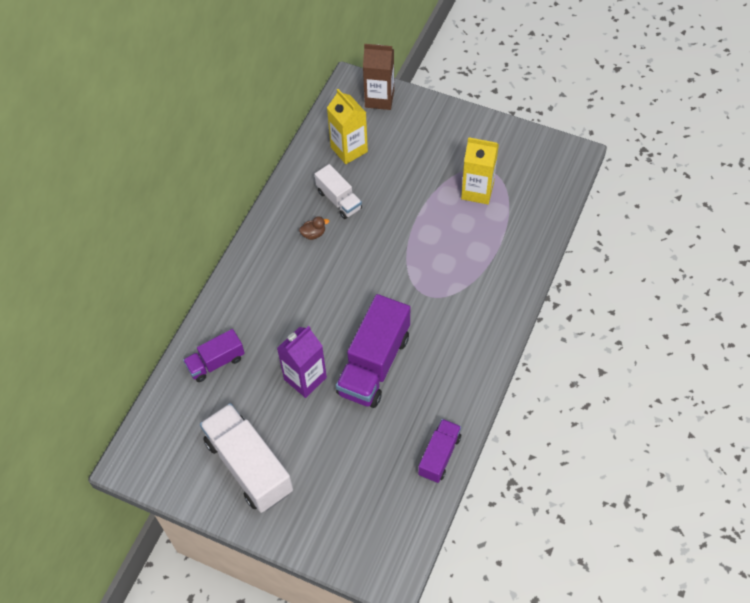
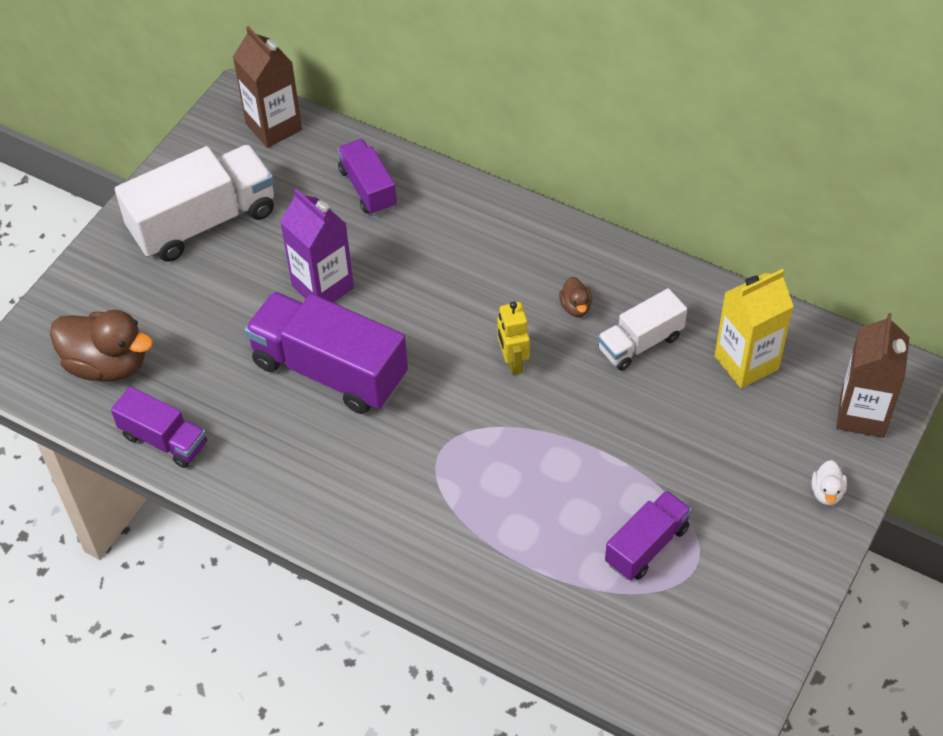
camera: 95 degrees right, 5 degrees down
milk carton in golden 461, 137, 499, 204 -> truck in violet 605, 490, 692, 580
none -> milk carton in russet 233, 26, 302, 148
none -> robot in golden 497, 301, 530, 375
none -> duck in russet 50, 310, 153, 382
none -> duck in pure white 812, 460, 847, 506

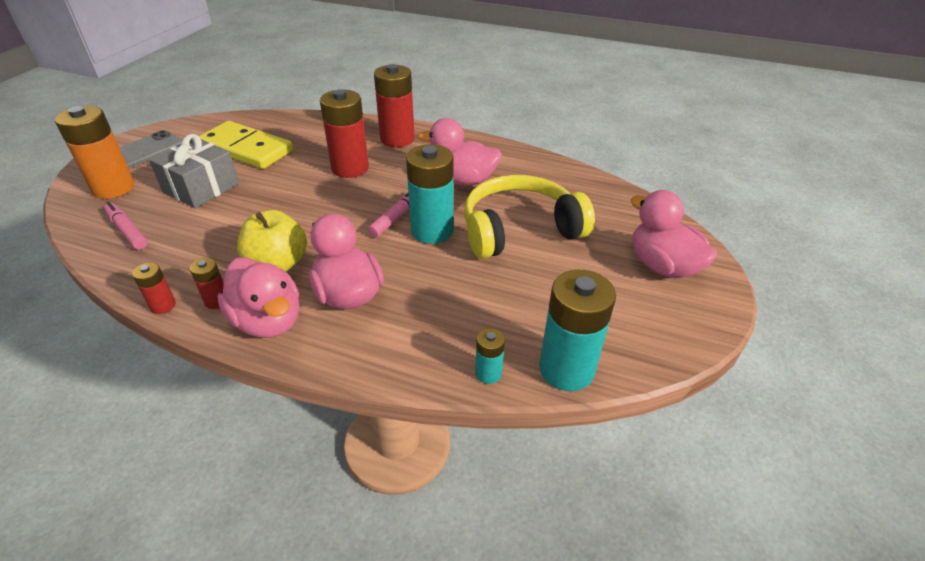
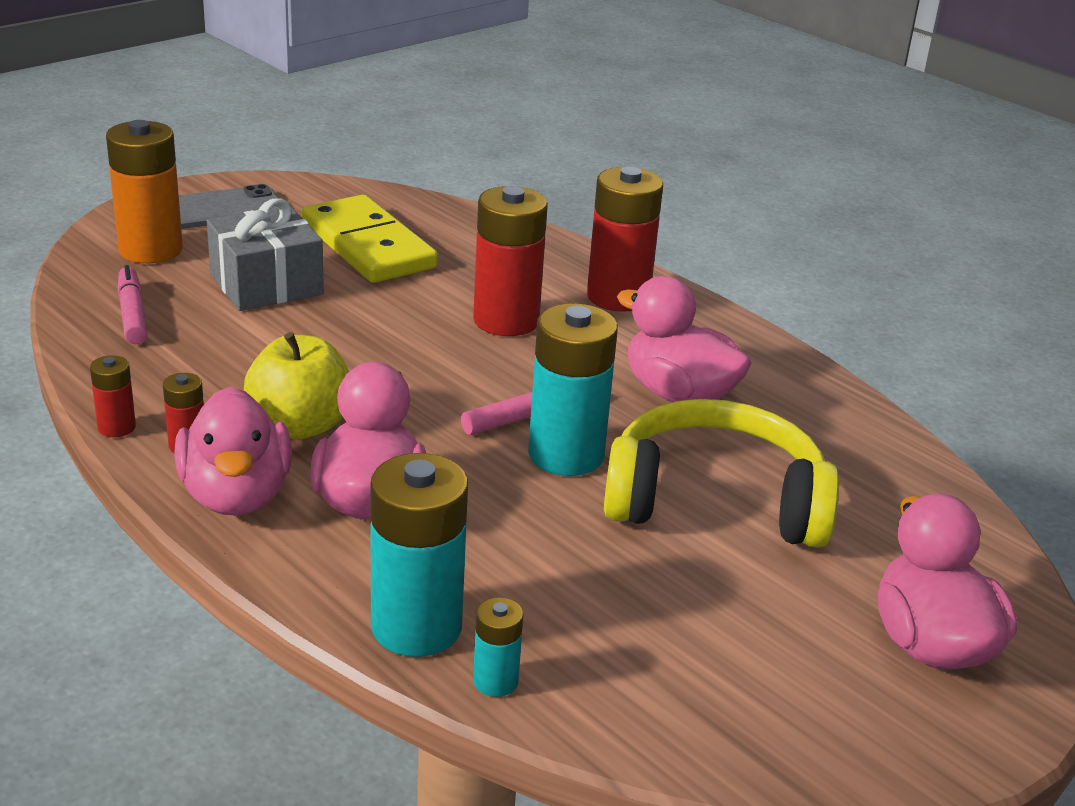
camera: 25 degrees right, 10 degrees down
battery in aqua 539, 270, 616, 391 -> battery in aqua 370, 453, 468, 657, shifted

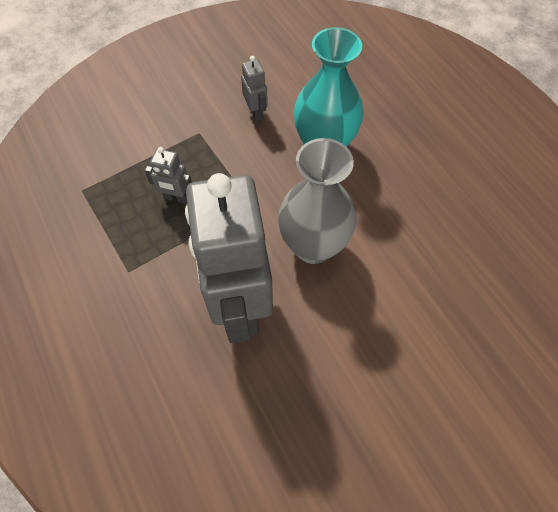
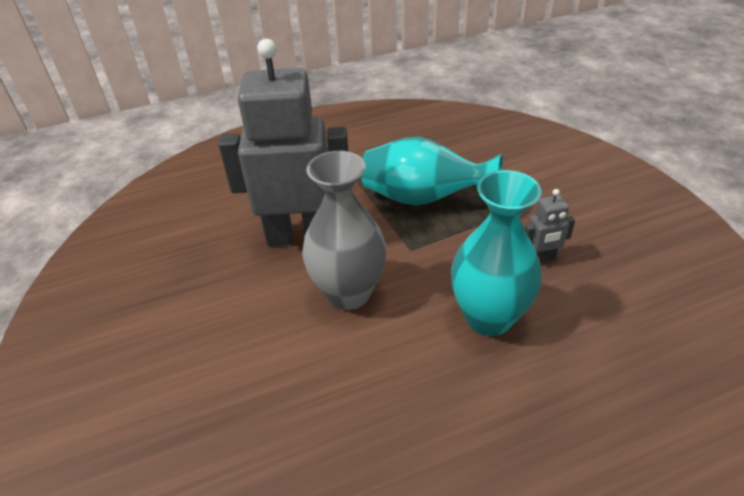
camera: 100 degrees right, 20 degrees down
robot in grey 145, 147, 192, 204 -> flower vase in aqua 361, 137, 503, 206

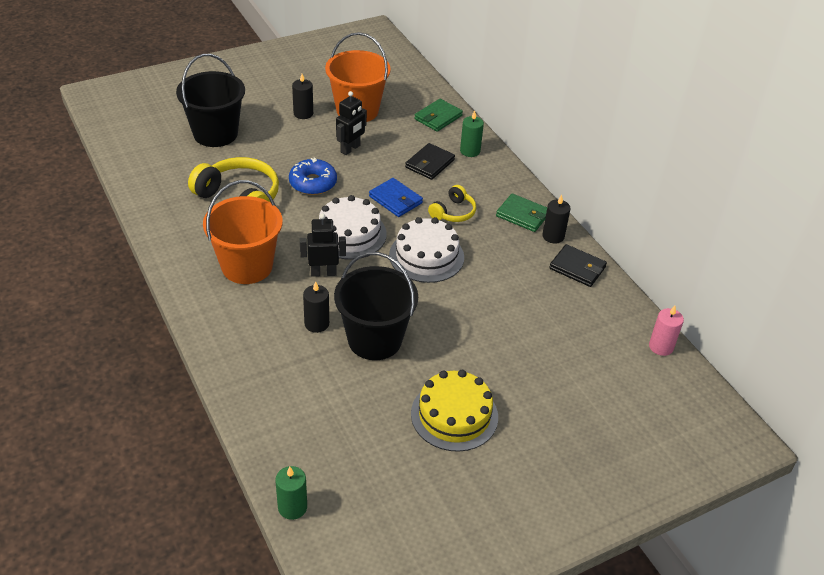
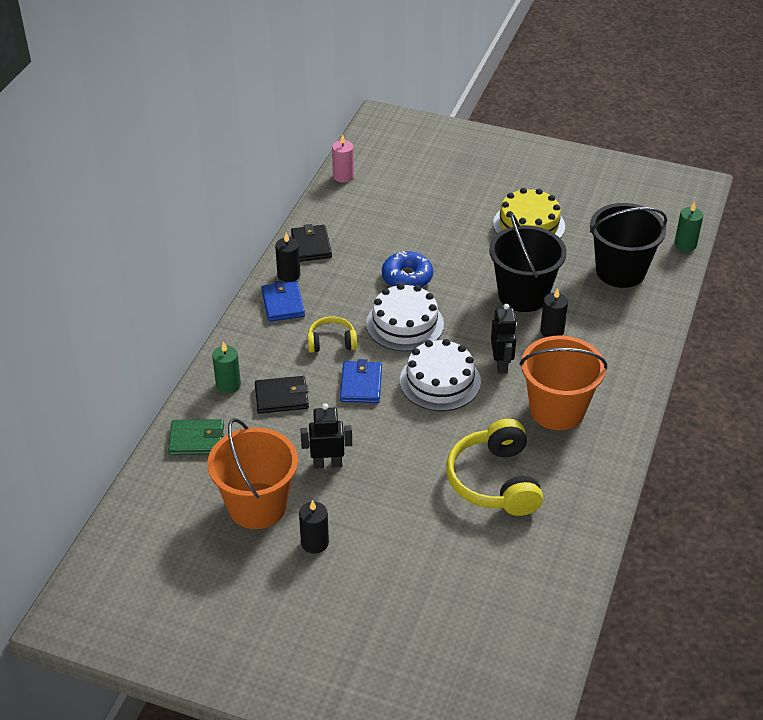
camera: 130 degrees left, 0 degrees up
sand bucket in ebony 176, 54, 245, 147 -> sand bucket in ebony 590, 203, 667, 288, shifted
doughnut in royal blue 289, 157, 337, 195 -> doughnut in royal blue 382, 251, 433, 288, shifted
wallet in emerald 496, 193, 547, 232 -> wallet in royal blue 261, 281, 305, 322
robot in ebony 300, 213, 346, 277 -> robot in ebony 491, 304, 517, 374, 135 degrees counterclockwise

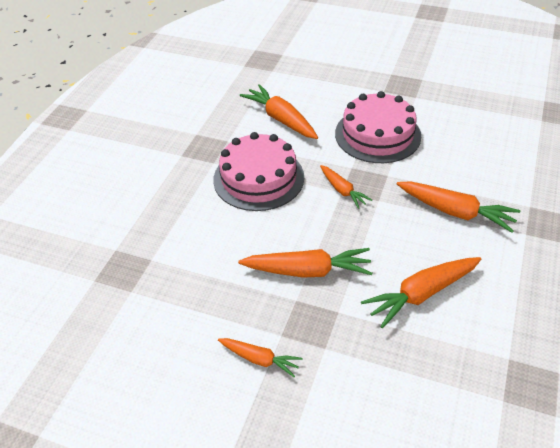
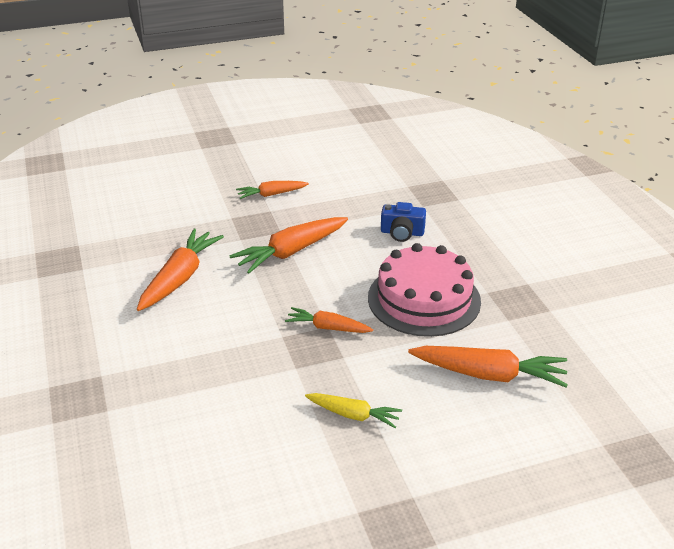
camera: 140 degrees right, 10 degrees down
gateau in rose-pink 335, 91, 421, 163 -> root vegetable in golden 305, 393, 402, 428
root vegetable in orange-coloured 397, 181, 520, 233 -> none
none -> photo camera in royal blue 381, 202, 426, 242

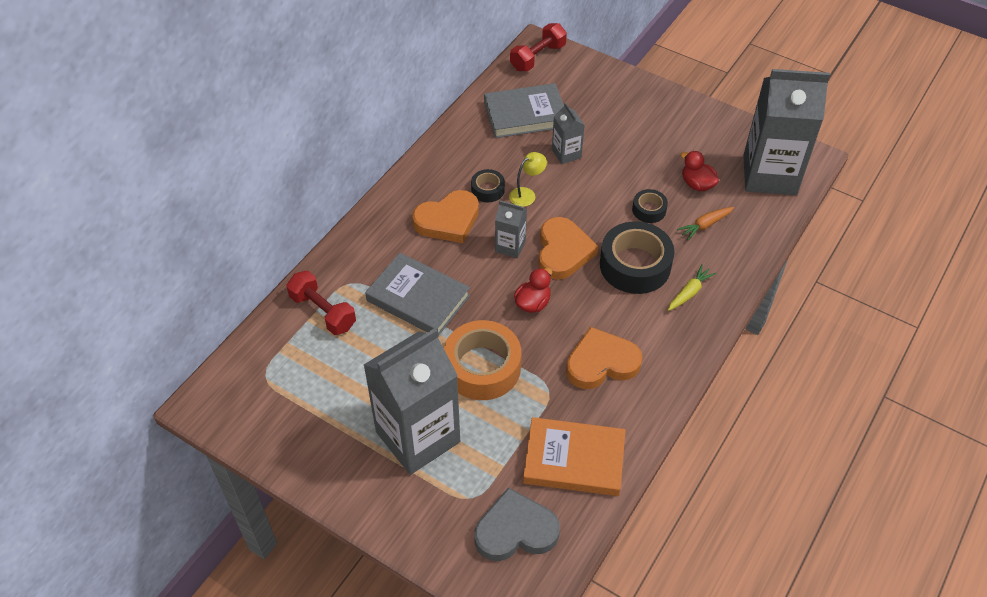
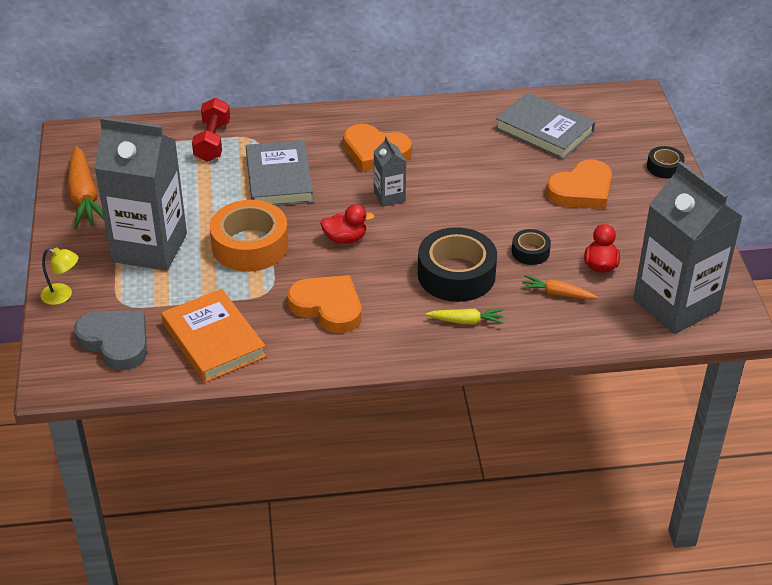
camera: 50 degrees right, 10 degrees down
free weight in scarlet 510, 23, 567, 71 -> none
milk carton in grey 552, 103, 585, 164 -> none
reading lamp in golden 509, 152, 547, 207 -> reading lamp in golden 40, 247, 78, 305, shifted
sticky tape in ebony 471, 169, 505, 202 -> sticky tape in ebony 647, 146, 685, 178, shifted
love heart in orange-coloured 538, 217, 598, 280 -> love heart in orange-coloured 546, 160, 612, 209, shifted
none -> root vegetable in orange-coloured 68, 146, 104, 229

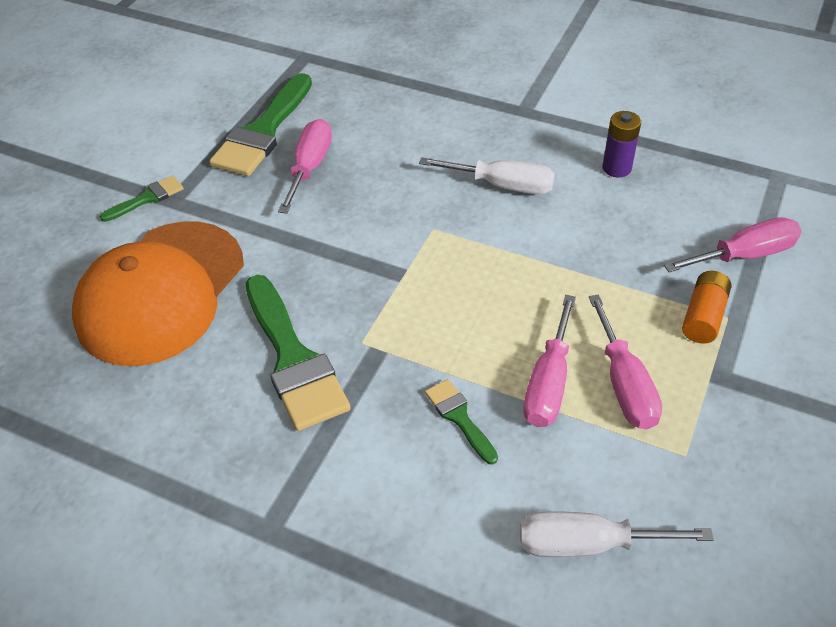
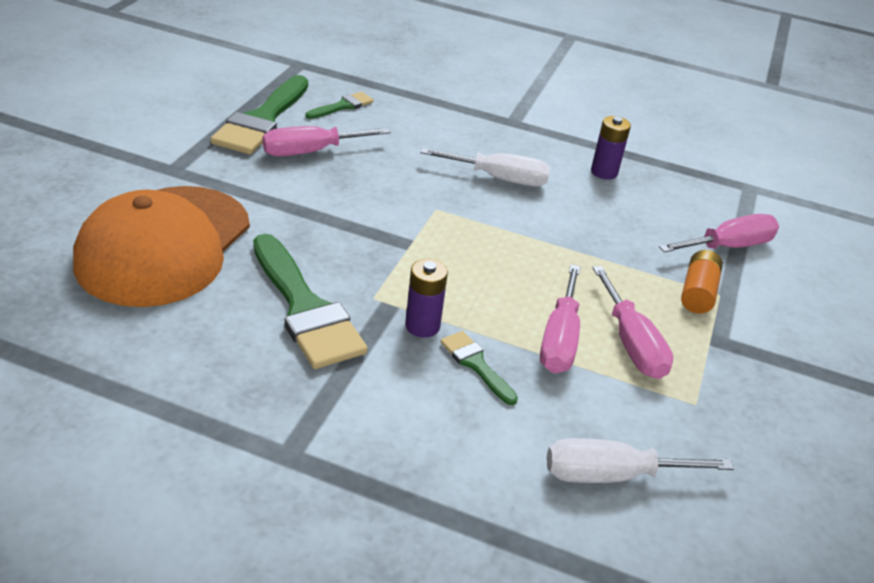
camera: 10 degrees left, 10 degrees down
screwdriver in rose-pink 278, 119, 332, 214 -> screwdriver in rose-pink 262, 126, 391, 156, 120 degrees counterclockwise
paintbrush in emerald 100, 175, 184, 222 -> paintbrush in emerald 306, 92, 374, 119, shifted
none -> battery in violet 405, 259, 448, 338

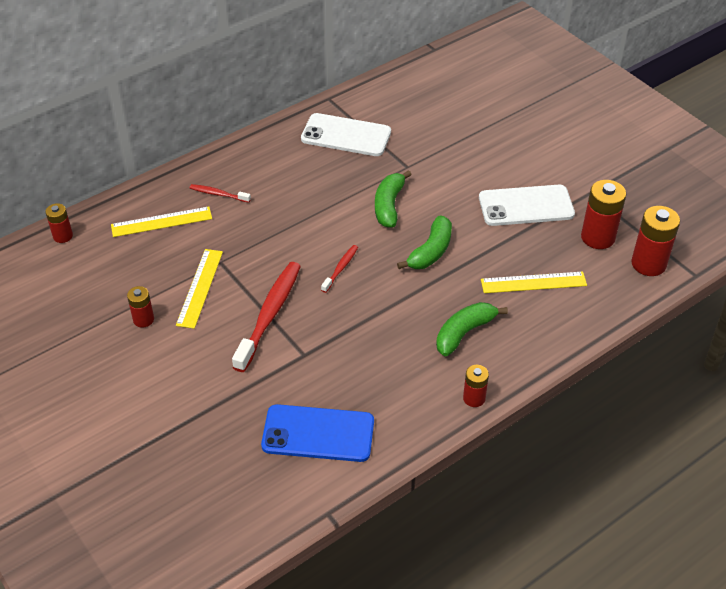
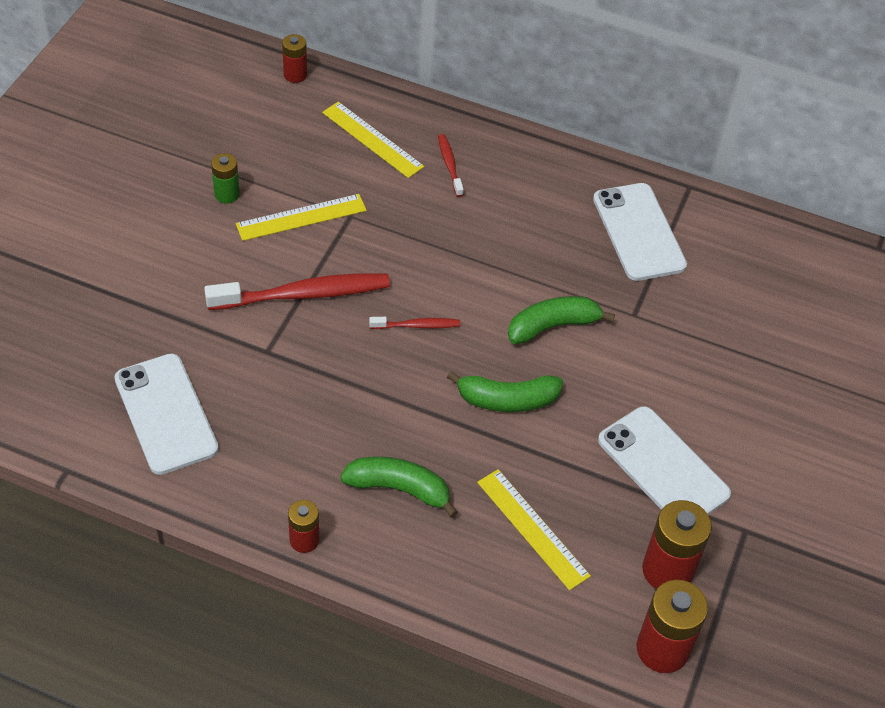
camera: 55 degrees right, 5 degrees up
battery in scarlet 127, 286, 154, 328 -> battery in emerald 211, 153, 240, 204
phone in royal blue 261, 404, 374, 462 -> phone in pure white 114, 354, 219, 475

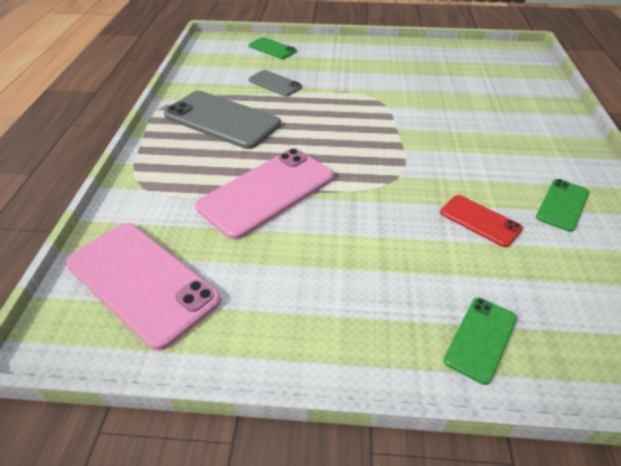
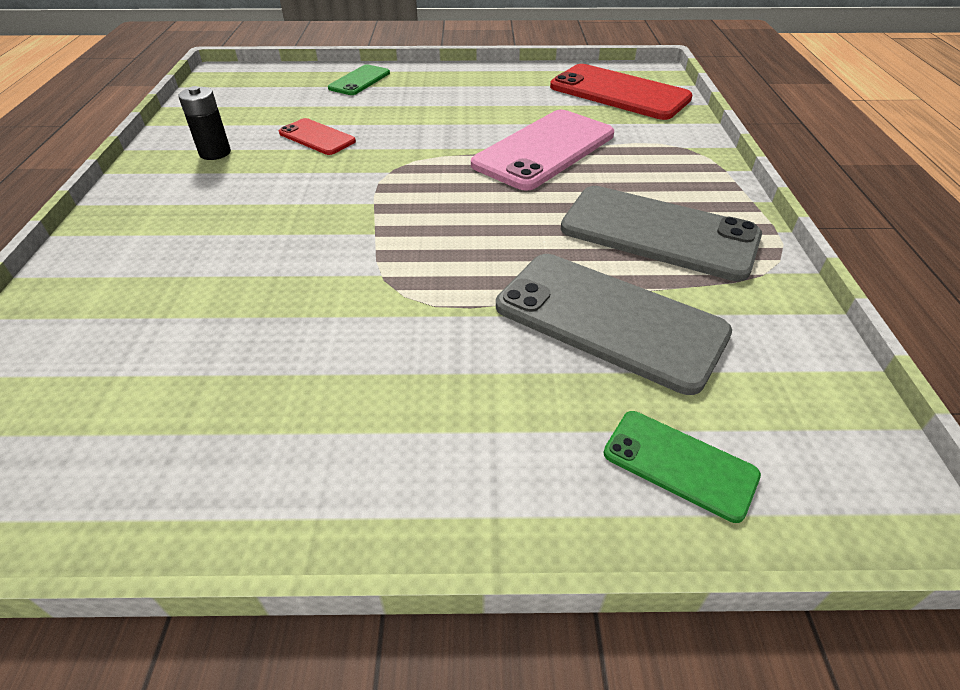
camera: 175 degrees right, 0 degrees up
phone in grey 248, 70, 302, 97 -> phone in grey 496, 254, 732, 395, x1.91
phone in emerald 536, 179, 589, 232 -> battery in ebony 178, 86, 231, 160
phone in rose-pink 66, 223, 221, 350 -> phone in scarlet 550, 64, 693, 120

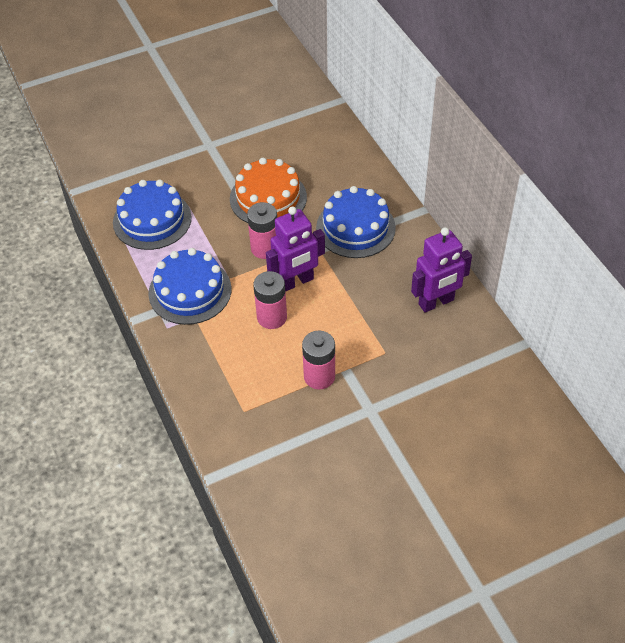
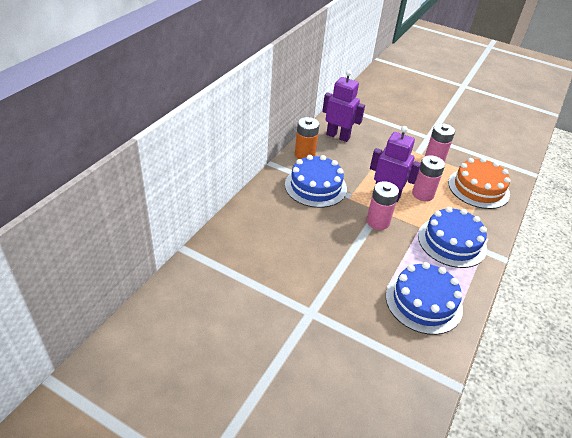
camera: 130 degrees left, 10 degrees down
gateau in orange-coloured 230, 158, 307, 223 -> gateau in orange-coloured 448, 157, 510, 209, shifted
none -> battery in orange-coloured 295, 117, 319, 159

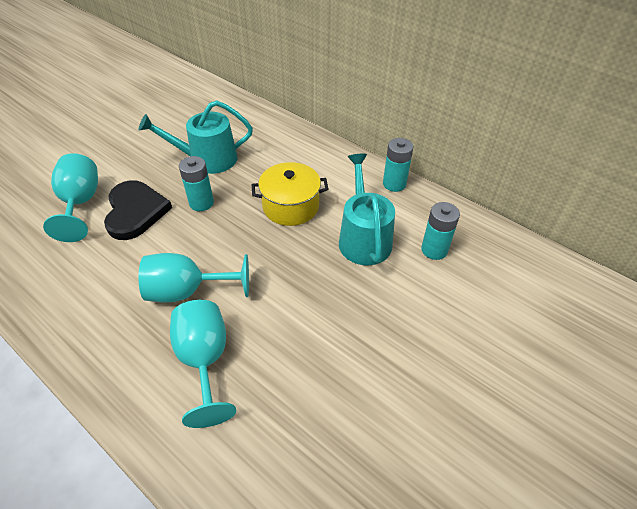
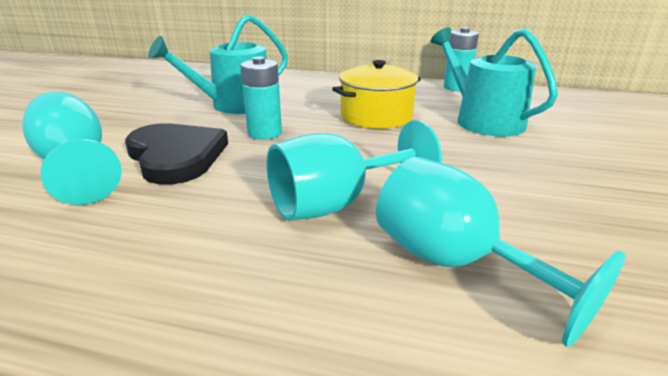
camera: 25 degrees left, 20 degrees down
battery in aqua 421, 202, 460, 260 -> none

